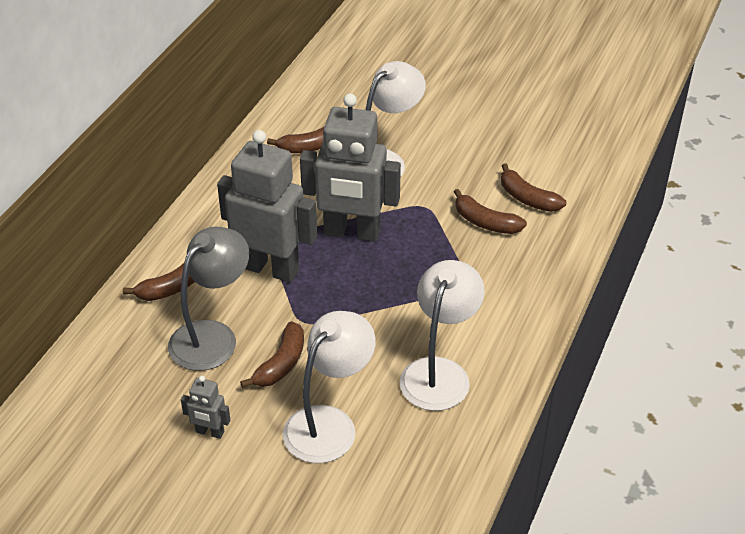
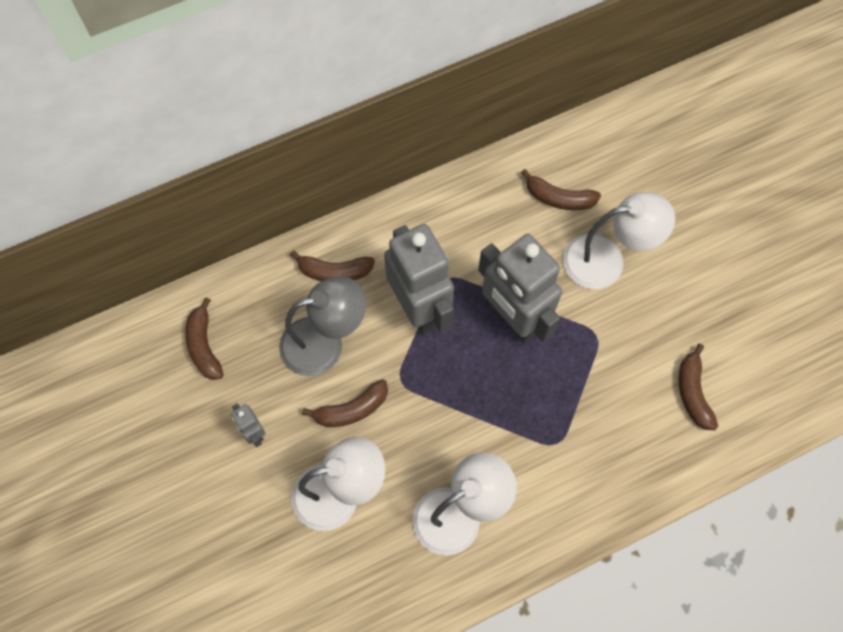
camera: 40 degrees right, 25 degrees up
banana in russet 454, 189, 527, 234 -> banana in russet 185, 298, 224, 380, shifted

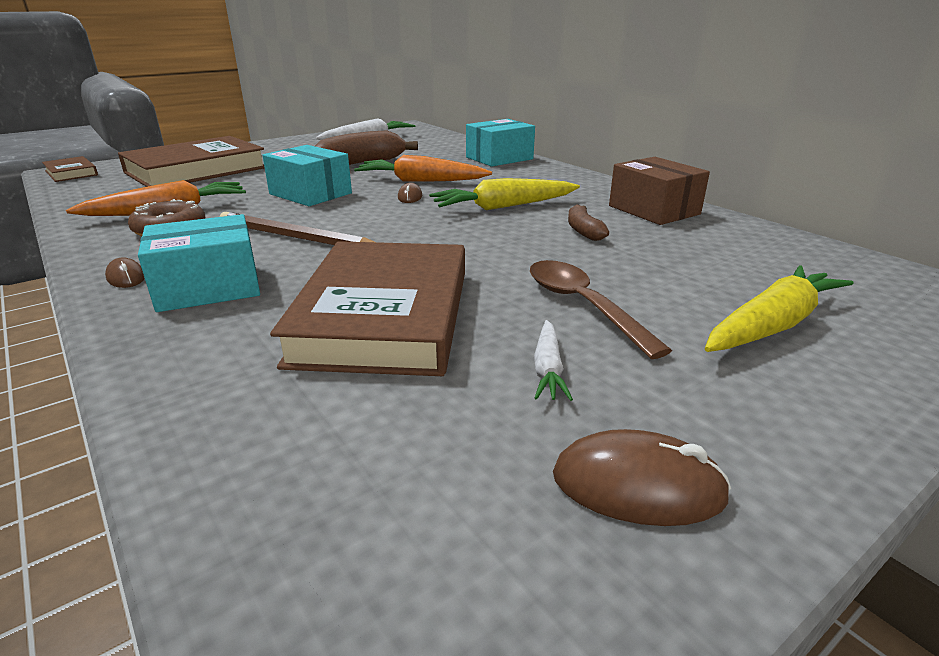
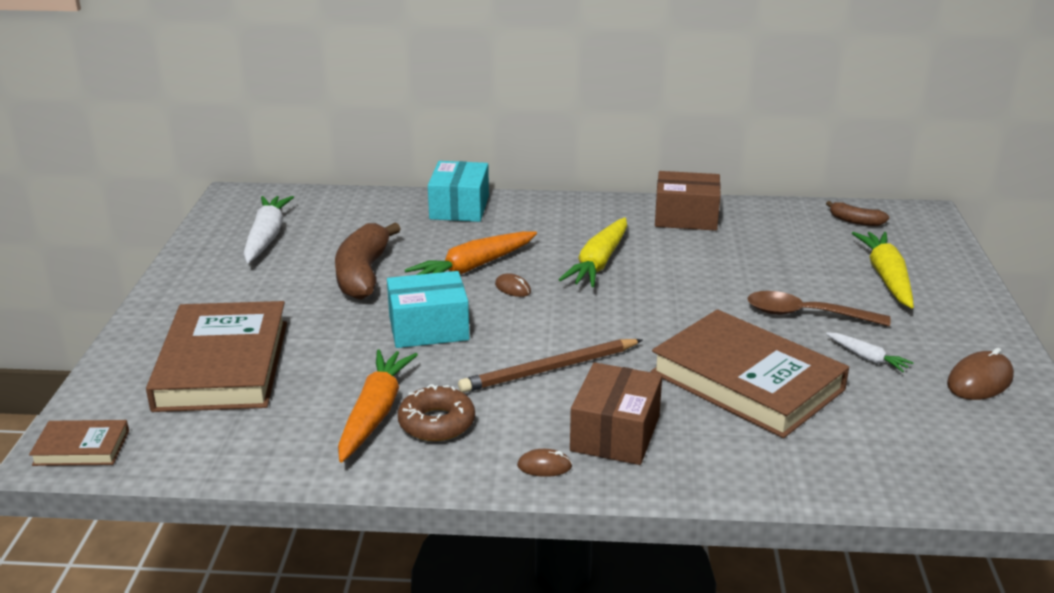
camera: 50 degrees left, 0 degrees up
banana in russet 568, 204, 609, 241 -> banana in russet 826, 201, 889, 226, shifted
package in aqua 138, 214, 260, 312 -> package in russet 570, 362, 662, 465

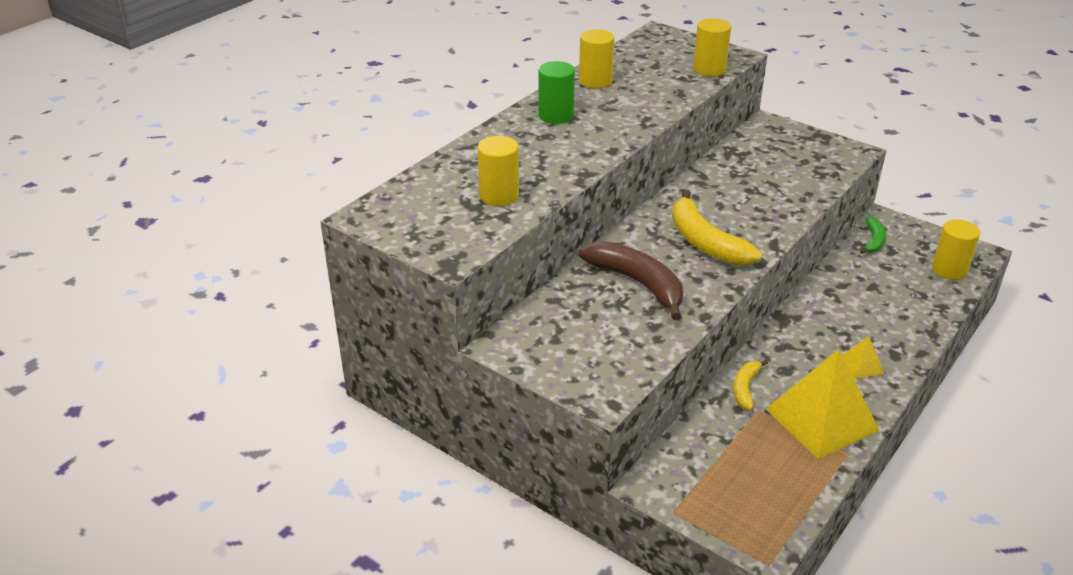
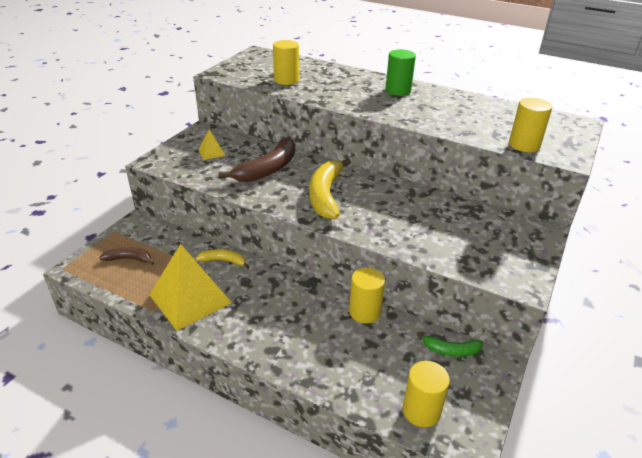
camera: 80 degrees right, 0 degrees up
cylinder in golden 579, 29, 614, 89 -> cylinder in golden 349, 267, 385, 323, shifted
banana in golden 672, 190, 762, 265 -> banana in golden 309, 158, 351, 219, 45 degrees counterclockwise
pyramid shape in golden 842, 336, 885, 379 -> pyramid shape in golden 198, 130, 225, 160, shifted
none -> banana in russet 99, 247, 154, 265

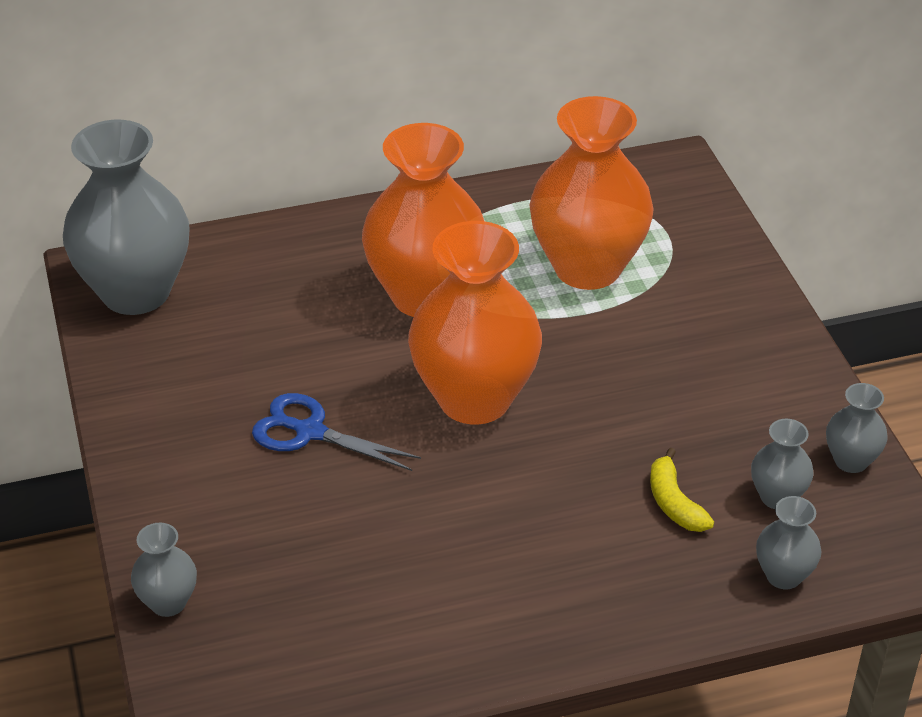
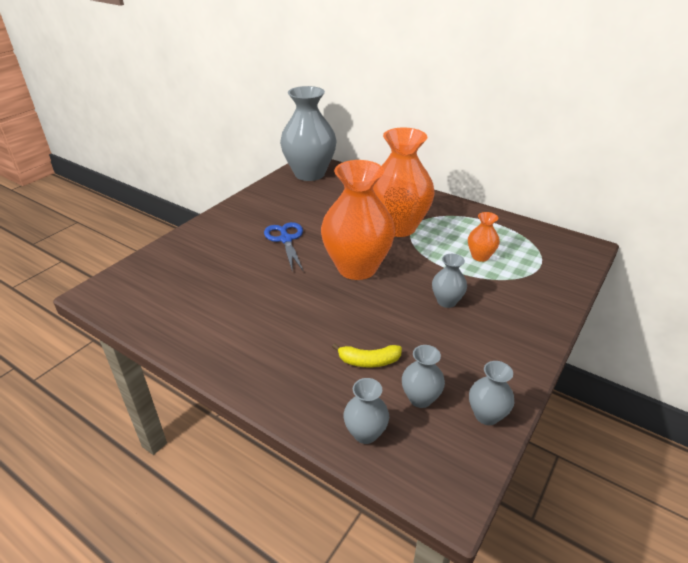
camera: 50 degrees right, 5 degrees down
flower vase in orange-coloured 529, 96, 654, 290 -> flower vase in orange-coloured 468, 212, 500, 262, x0.45
banana in golden 650, 447, 714, 532 -> banana in golden 332, 343, 402, 368, 120 degrees counterclockwise
flower vase in grey 131, 523, 197, 617 -> flower vase in grey 432, 254, 467, 308, shifted

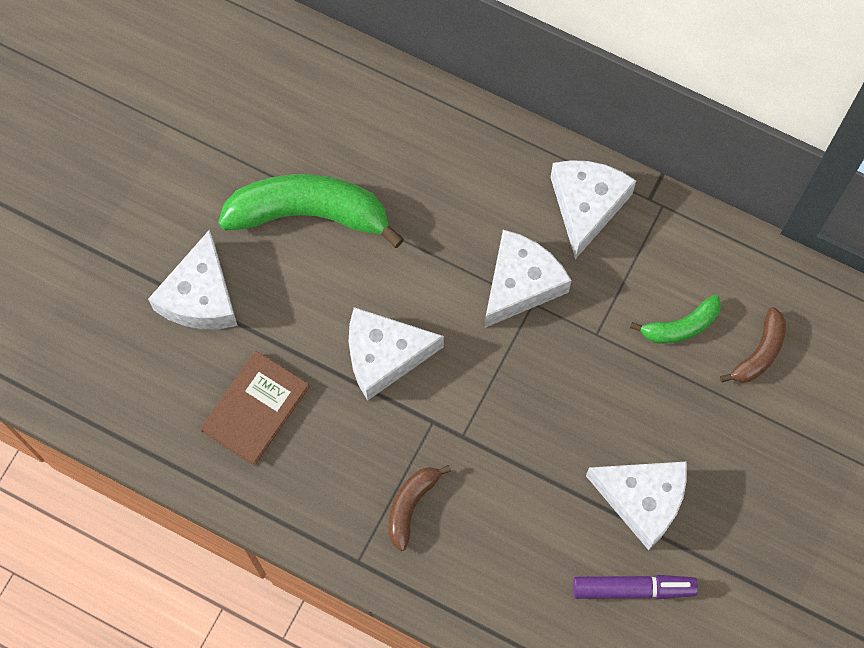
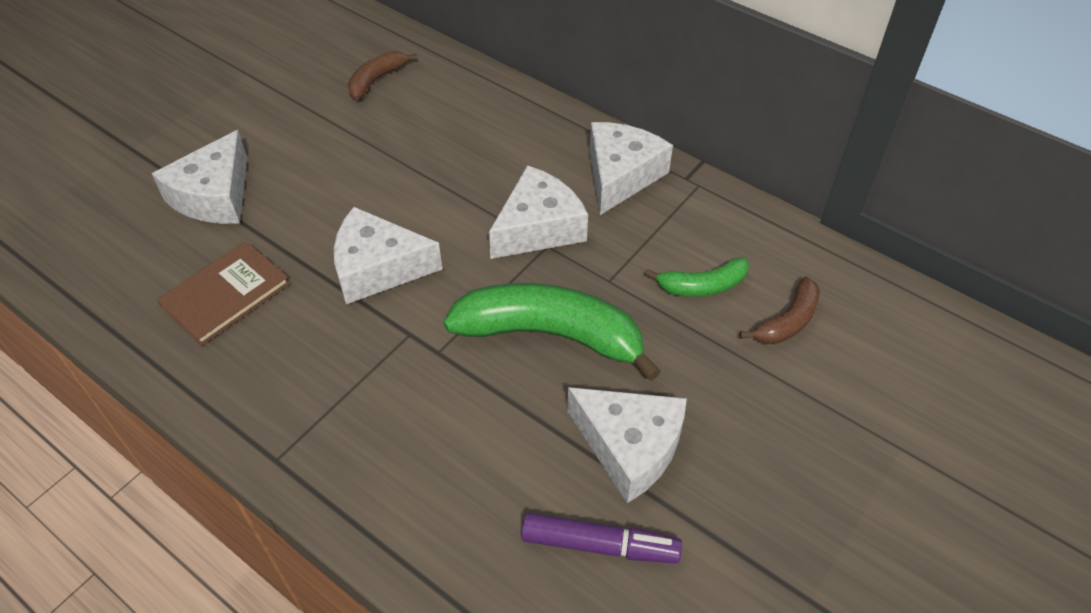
camera: 10 degrees right, 20 degrees down
banana in emerald 218, 174, 404, 248 -> banana in emerald 443, 283, 661, 381, shifted
banana in russet 388, 465, 451, 551 -> banana in russet 348, 51, 417, 100, shifted

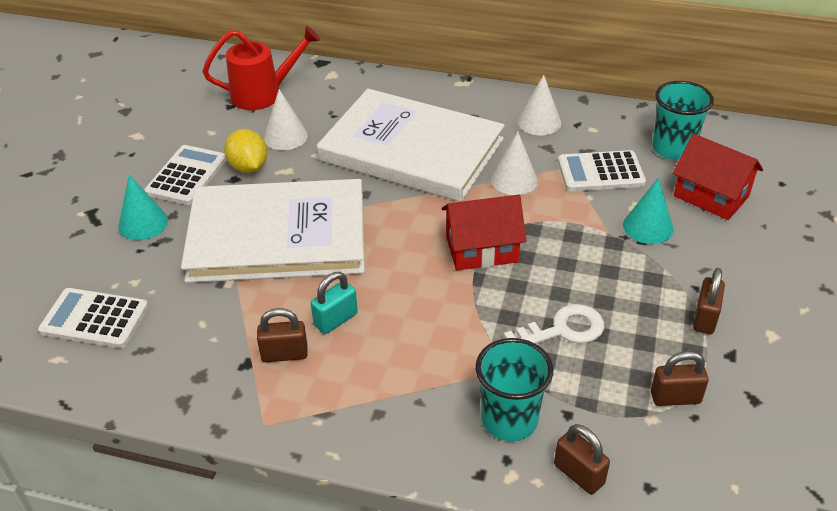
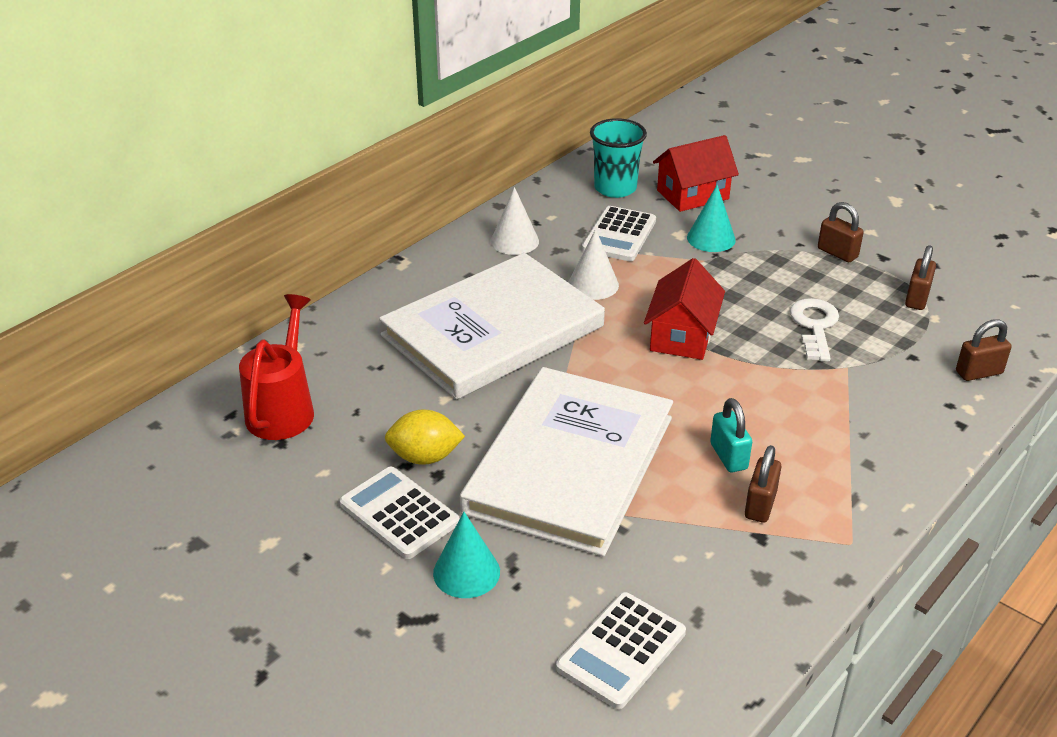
camera: 65 degrees left, 5 degrees down
solid cone in pure white 264, 89, 308, 150 -> none
tumbler in aqua 475, 338, 553, 441 -> none

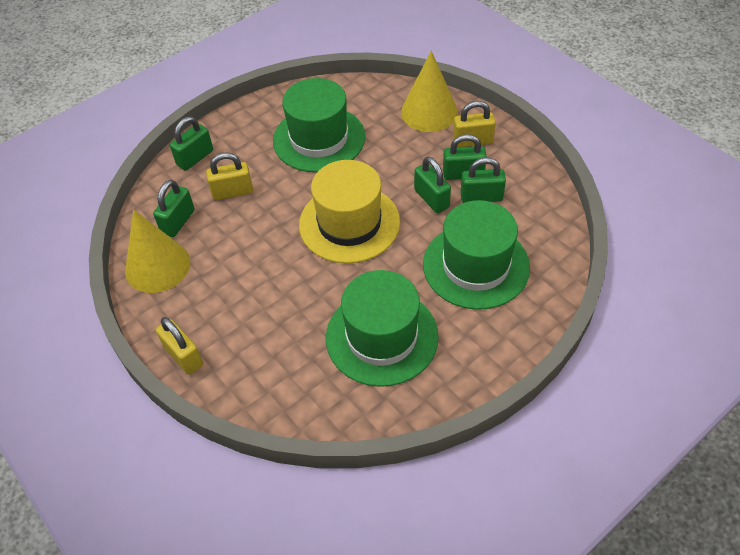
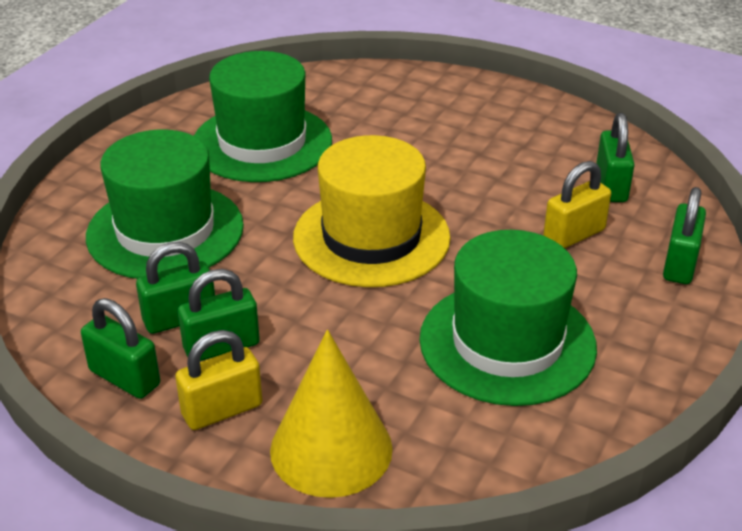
camera: 155 degrees right, 15 degrees down
lock in emerald 414, 157, 451, 213 -> lock in emerald 81, 298, 160, 399, shifted
solid cone in golden 125, 210, 190, 293 -> none
lock in golden 156, 317, 203, 375 -> none

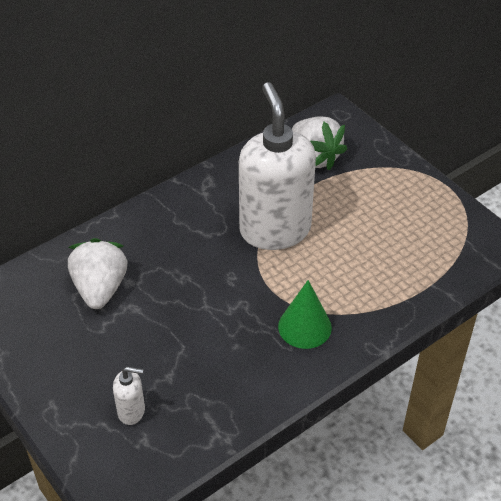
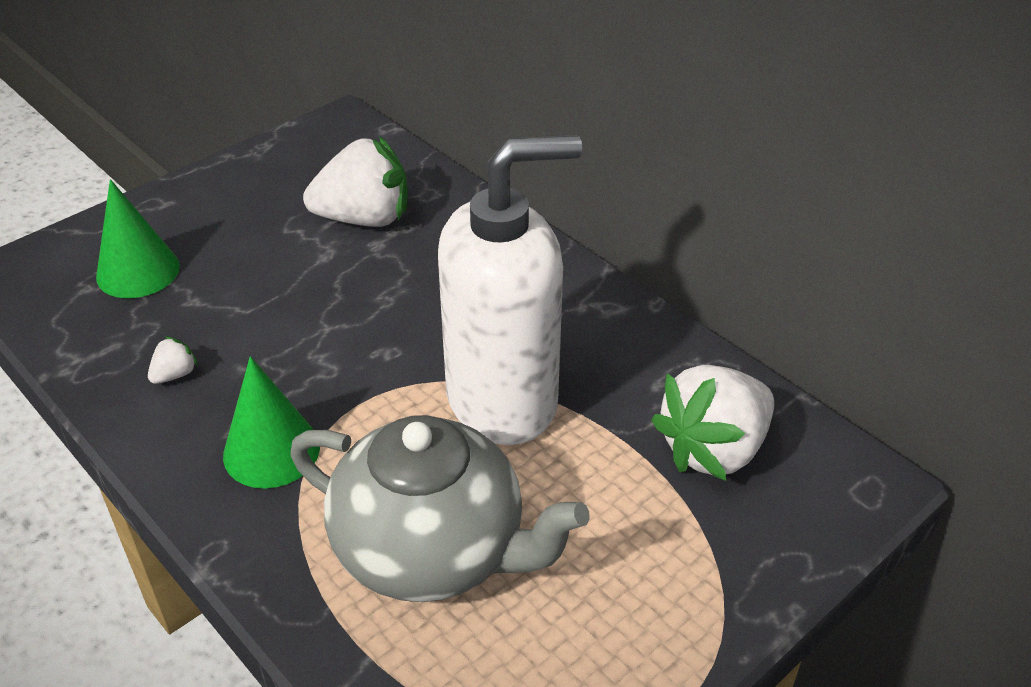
camera: 85 degrees right, 5 degrees down
soap dispenser in pure white 113, 367, 145, 425 -> solid cone in emerald 96, 179, 180, 298
none -> berry in pure white 148, 336, 198, 384
none -> china teapot in grey 290, 415, 589, 602

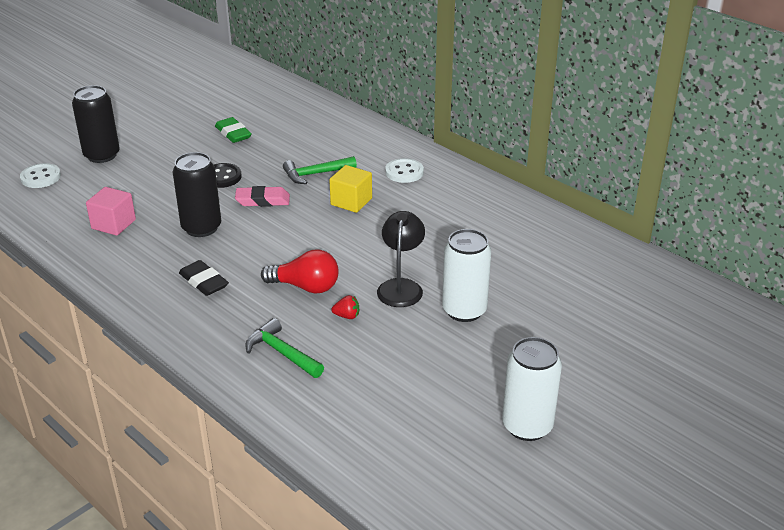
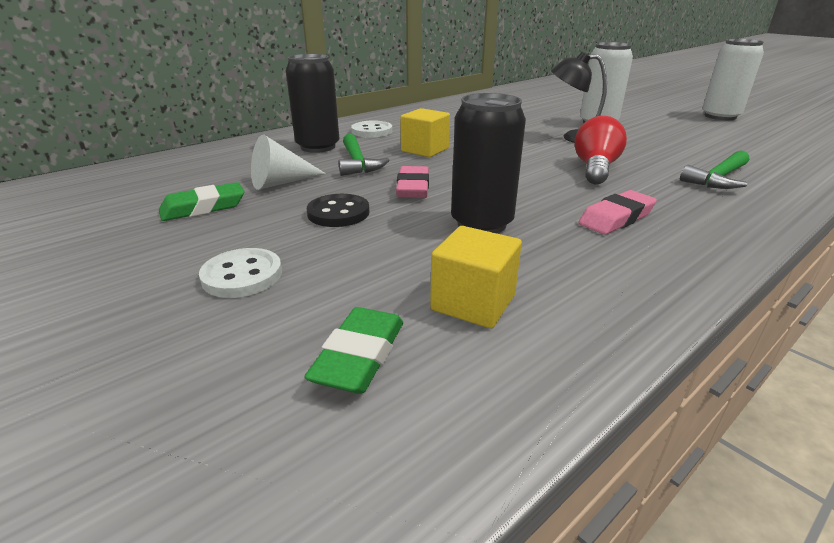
camera: 85 degrees left, 5 degrees down
can in ebony 72, 85, 120, 163 -> can in ebony 286, 54, 339, 153, shifted
button in pure white 20, 163, 61, 188 -> button in pure white 199, 248, 282, 298, shifted
cube in rose-pink 86, 187, 136, 236 -> cube in golden 430, 226, 522, 329
pencil eraser in ebony 179, 260, 229, 296 -> pencil eraser in rose-pink 578, 190, 657, 235
berry in scarlet 331, 295, 359, 319 -> none
none -> solid cone in pure white 251, 135, 326, 190
none -> pencil eraser in emerald 304, 307, 403, 394

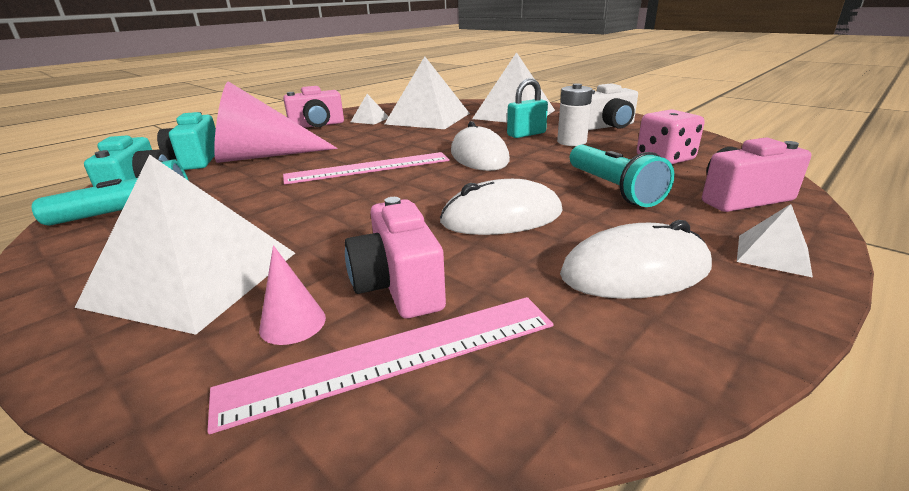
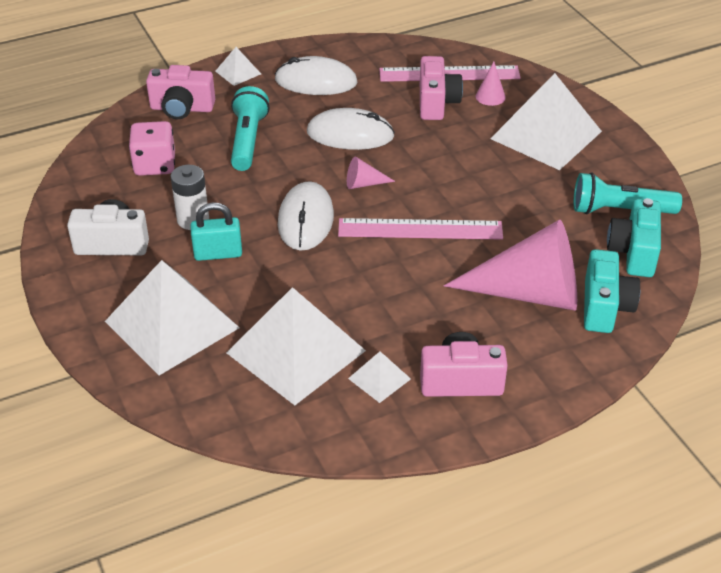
camera: 160 degrees left, 15 degrees up
none -> solid cone in rose-pink 347, 156, 395, 189

